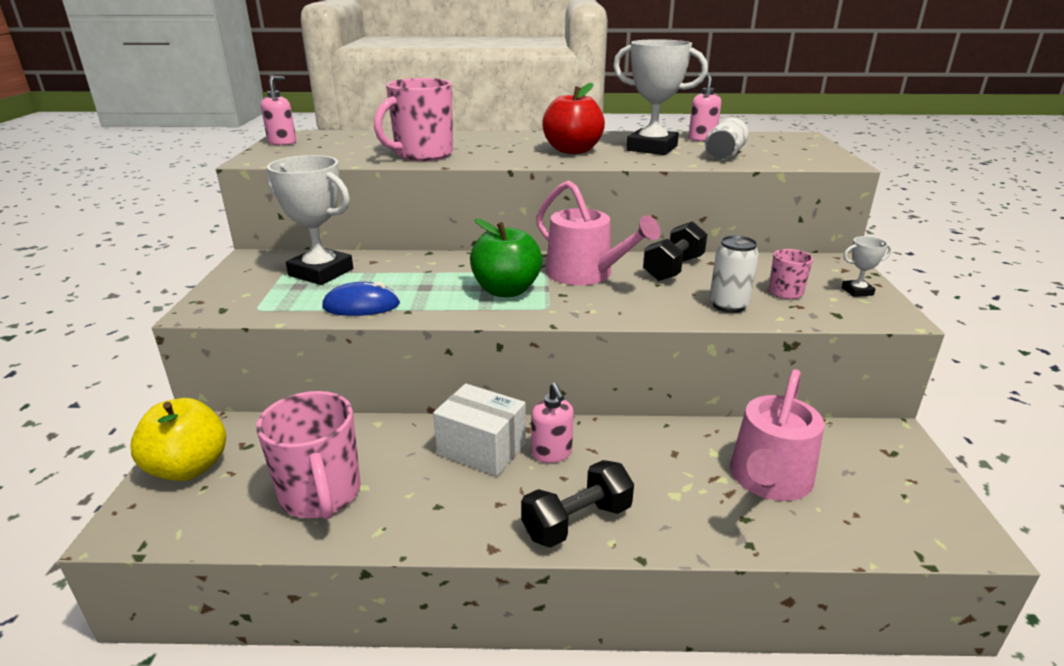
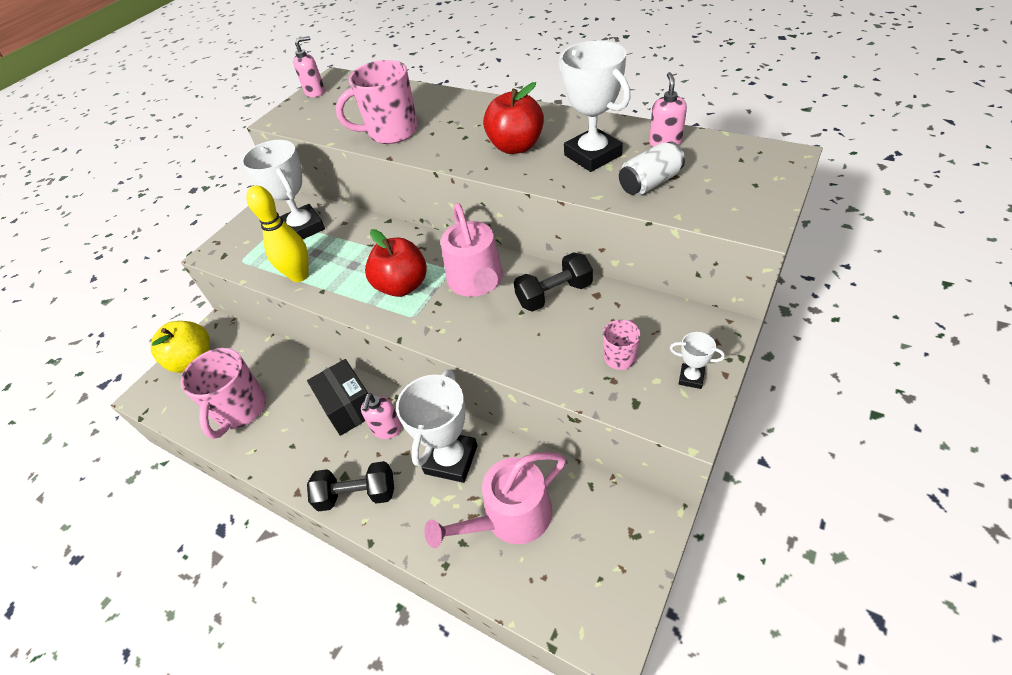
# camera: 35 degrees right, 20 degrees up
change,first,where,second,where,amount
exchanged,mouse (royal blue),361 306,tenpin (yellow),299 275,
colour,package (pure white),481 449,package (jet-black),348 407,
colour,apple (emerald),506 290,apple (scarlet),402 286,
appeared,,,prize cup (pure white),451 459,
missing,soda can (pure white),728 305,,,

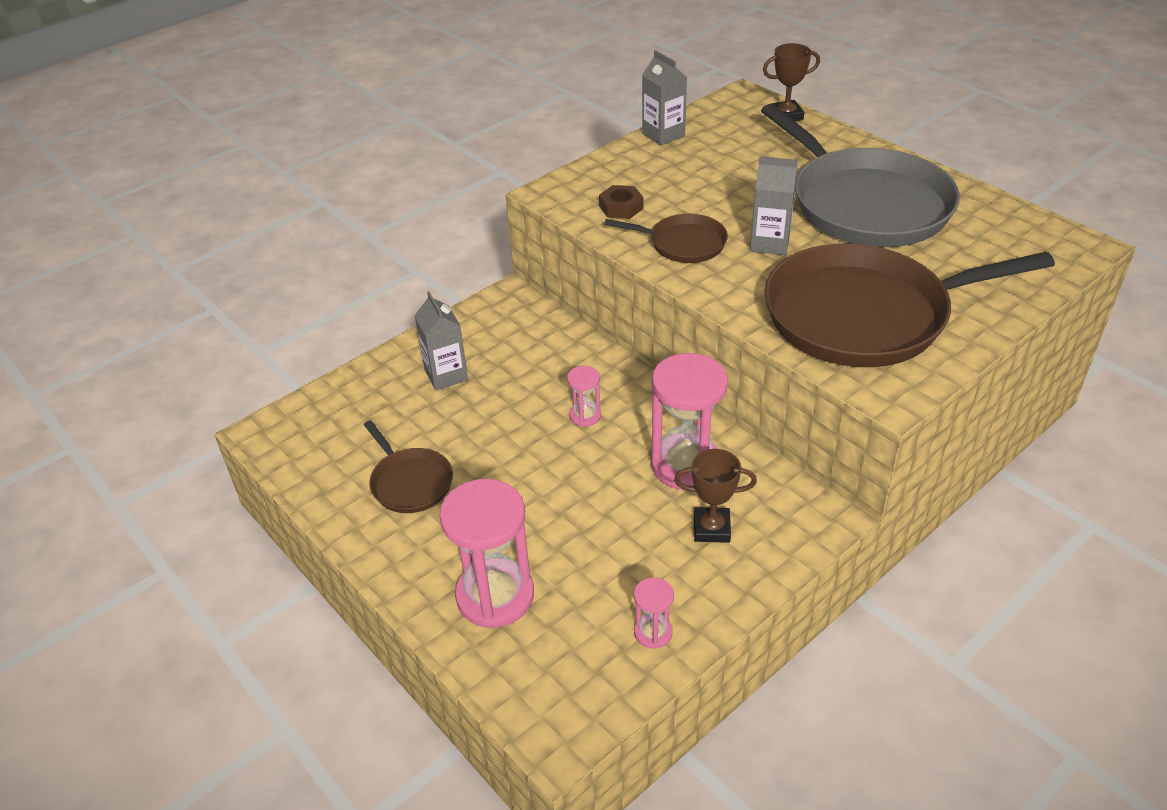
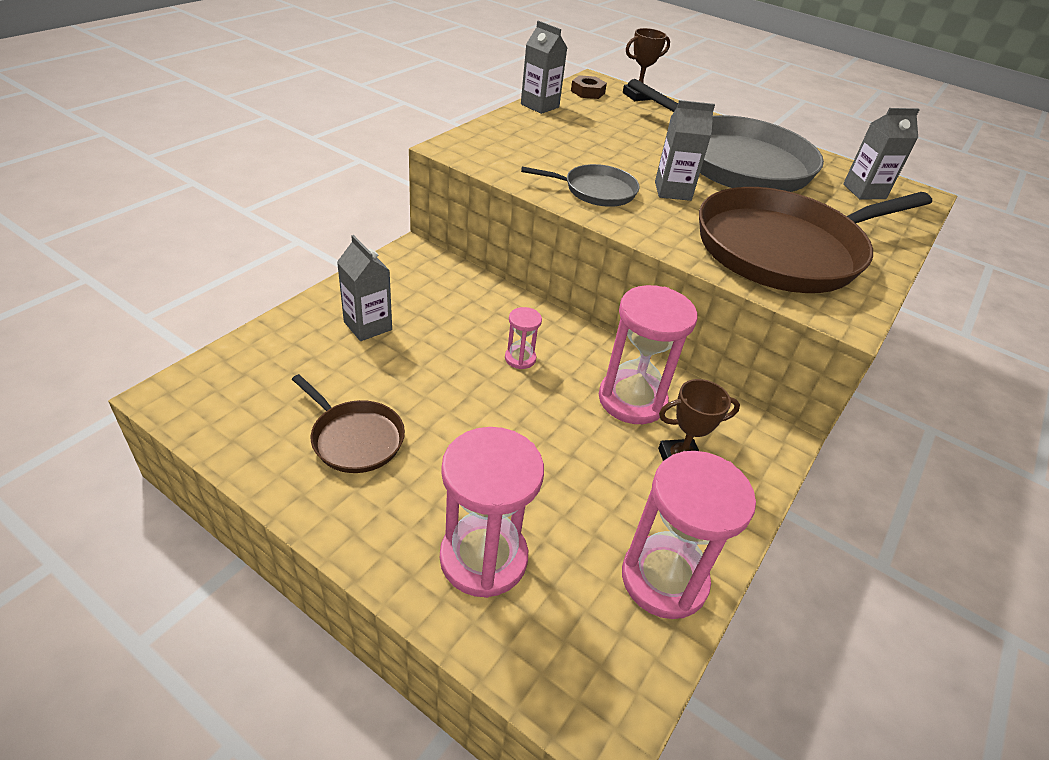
# camera: 20 degrees left, 0 degrees up
change,first,where,second,where,amount
colour,frying pan (russet),683 243,frying pan (grey),596 191,
relocated,nut (russet),621 207,,587 92,
size,sandglass (rose-pink),653 632,,664 579,x2.10
appeared,,,carton (grey),864 191,

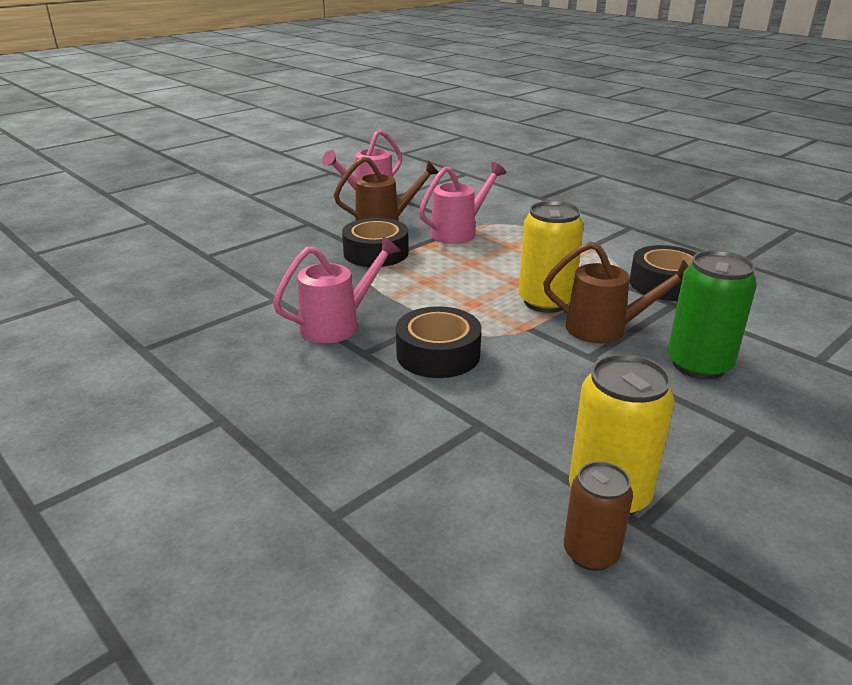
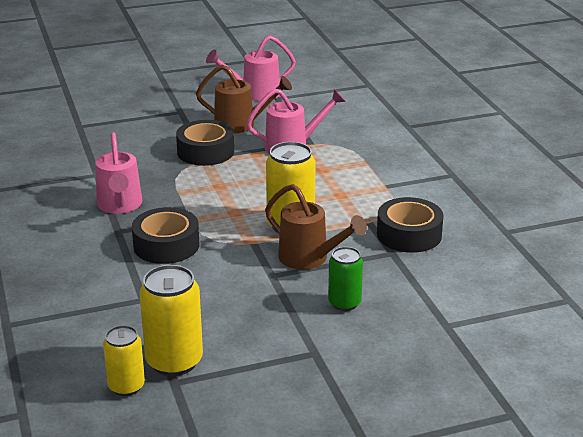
# camera: 25 degrees right, 0 degrees up
change,first,where,second,where,amount
spun,sprinkling can (rose-pink),337 325,,120 206,90 degrees clockwise
colour,soda can (russet),591 553,soda can (yellow),126 386,
size,soda can (emerald),698 365,,344 303,x0.62

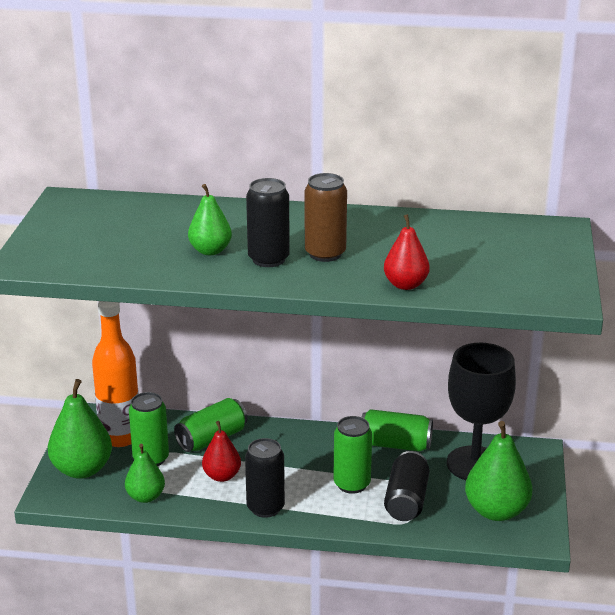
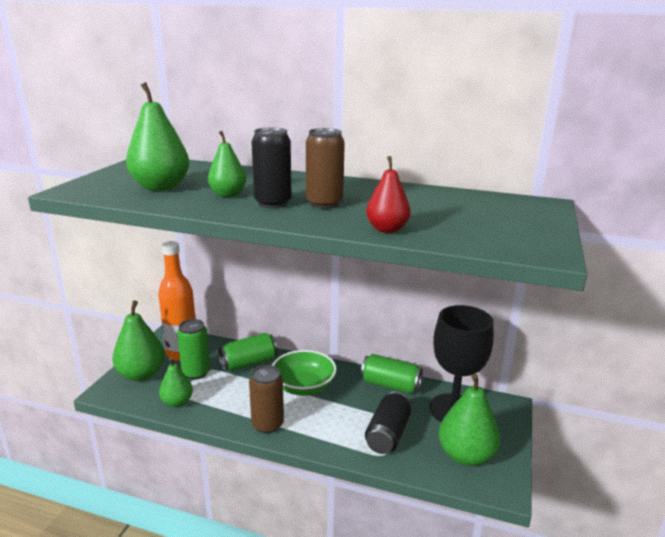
# camera: 10 degrees right, 5 degrees down
change,first,where,second,where,amount
appeared,,,pear fruit (emerald),161 187,
colour,soda can (jet-black),265 508,soda can (russet),267 424,
appeared,,,bowl (emerald),304 387,
missing,pear fruit (scarlet),222 476,,,
missing,soda can (emerald),352 484,,,

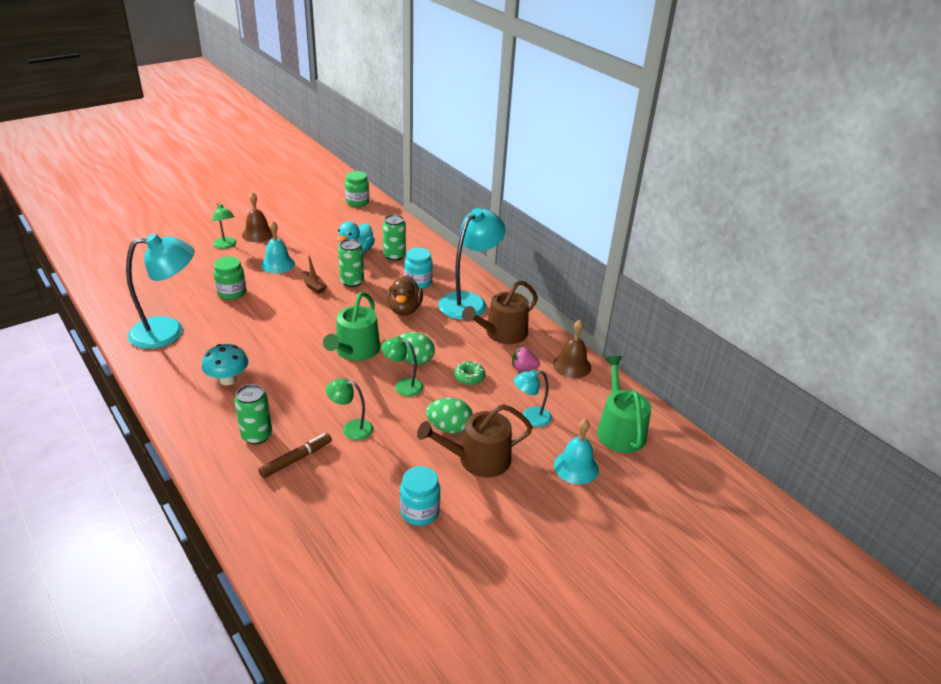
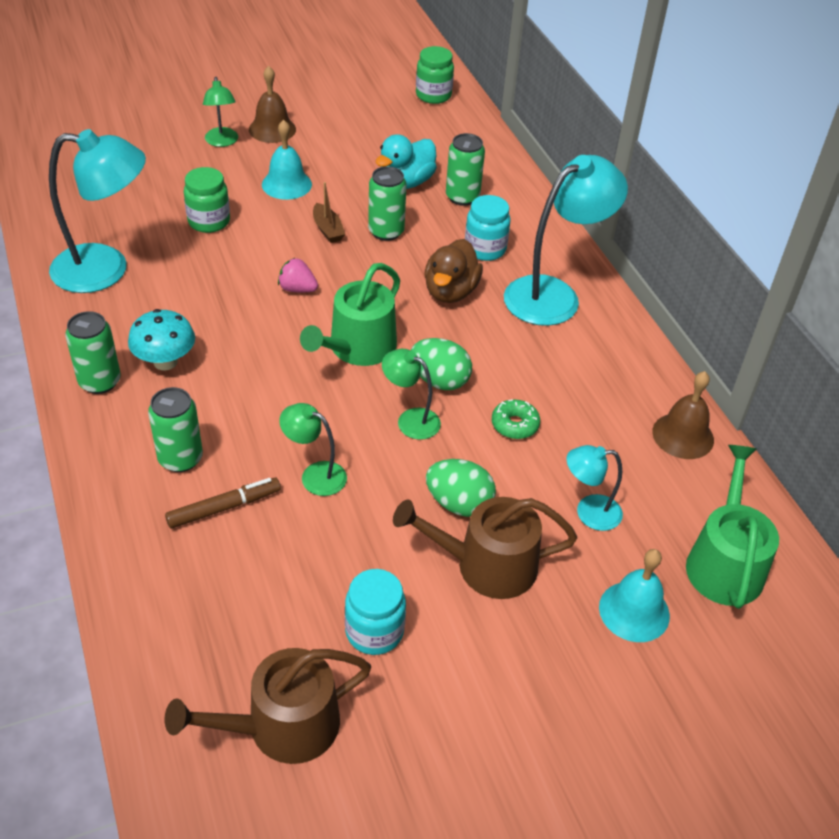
# camera: 15 degrees right, 10 degrees up
change,first,where,second,where,amount
appeared,,,soda can (emerald),100 382,
relocated,sprinkling can (russet),502 333,,282 726,
relocated,berry (rose-pink),523 368,,297 289,

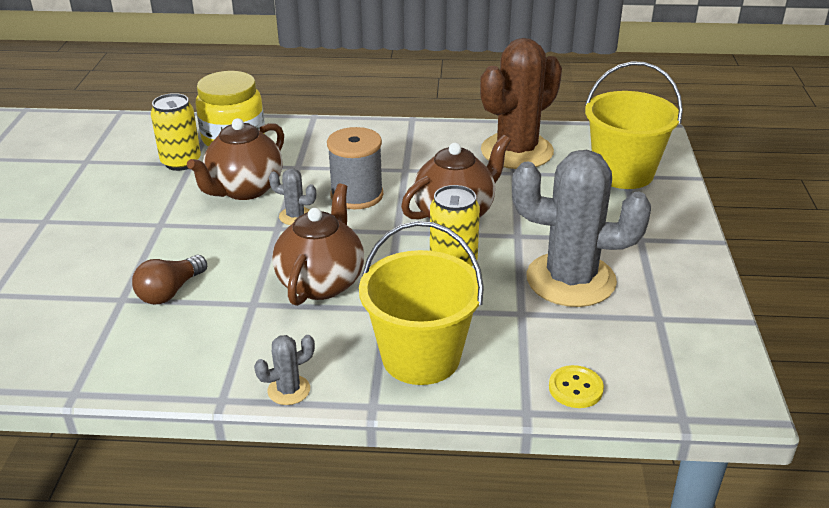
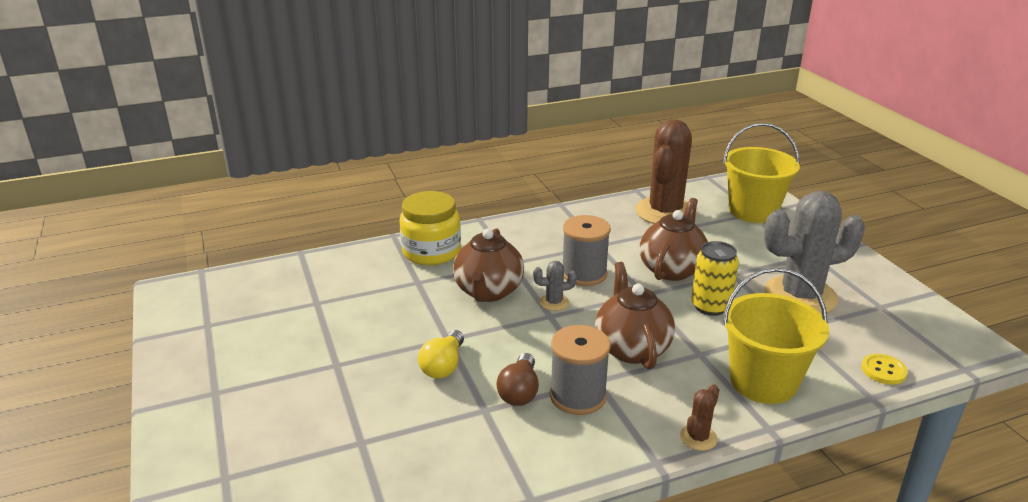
# camera: 25 degrees left, 5 degrees down
change,first,where,second,where,amount
appeared,,,bulb (yellow),443 366,
appeared,,,bobbin (grey),578 396,
colour,saguaro cactus (grey),289 390,saguaro cactus (russet),698 438,
missing,soda can (yellow),181 162,,,

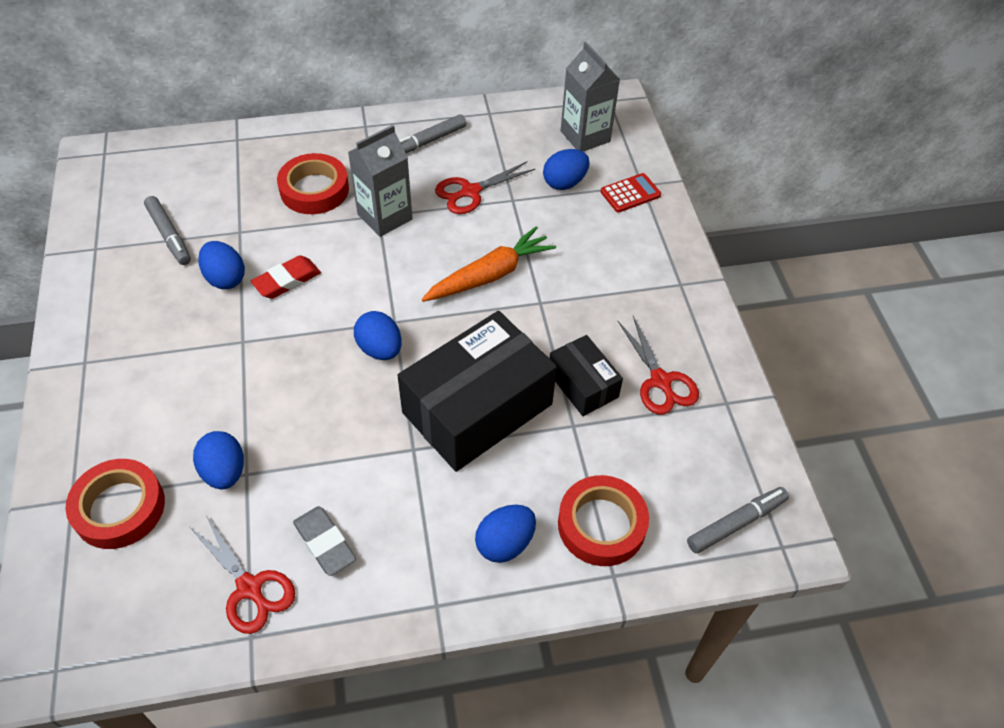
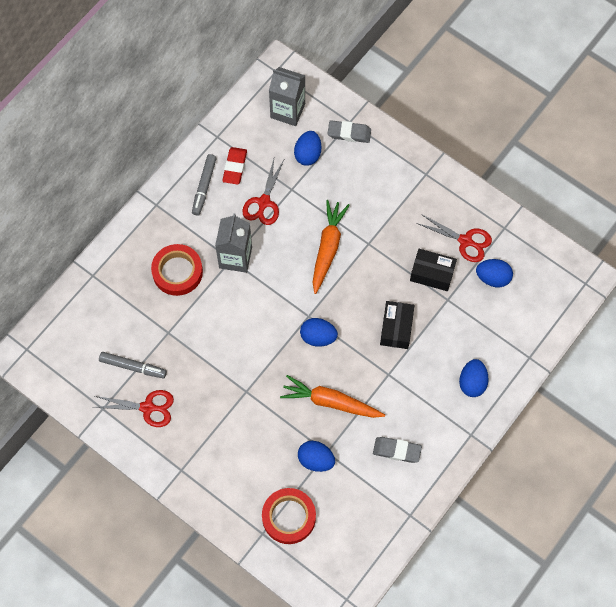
# camera: 40 degrees left, 15 degrees up
change,first,where,second,where,amount
relocated,scissors (scarlet),250 588,,148 407,
relocated,gum eraser (scarlet),287 281,,235 167,
appeared,,,toy carrot (orange-coloured),330 402,
exchanged,adding machine (scarlet),630 193,gum eraser (grey),349 133,
size,package (jet-black),477 408,,396 328,x0.51
relocated,egg (royal blue),225 278,,493 278,
missing,roll of tape (scarlet),601 524,,,
missing,marker pen (grey),735 523,,,

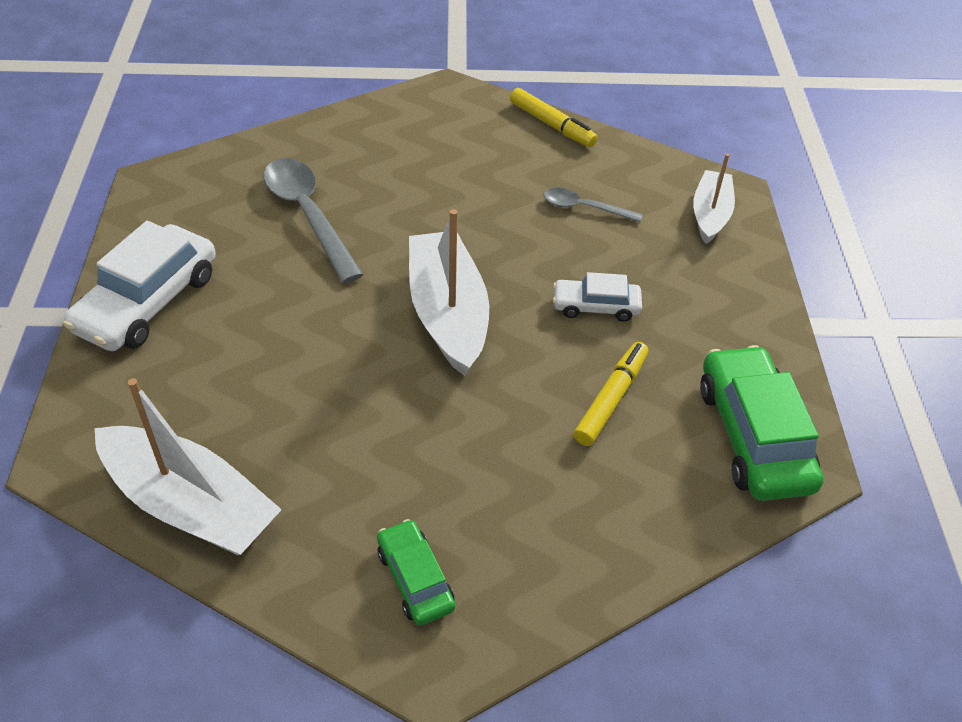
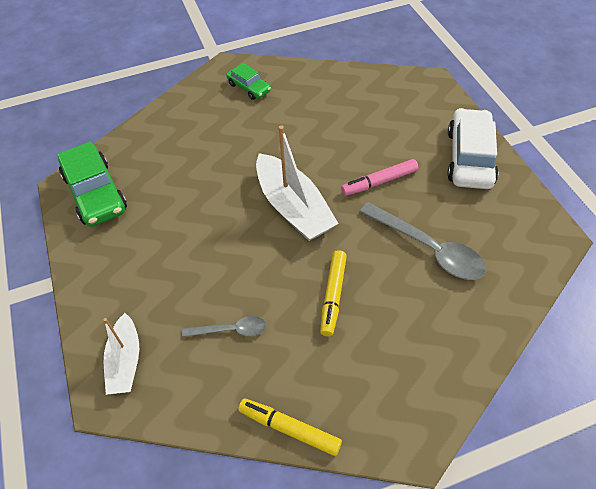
# camera: 165 degrees right, 5 degrees up
change,first,where,second,where,amount
relocated,marker pen (yellow),611 399,,333 296,
appeared,,,marker pen (rose-pink),379 182,
missing,toy boat (pure white),190 505,,,
missing,toy car (pure white),596 306,,,

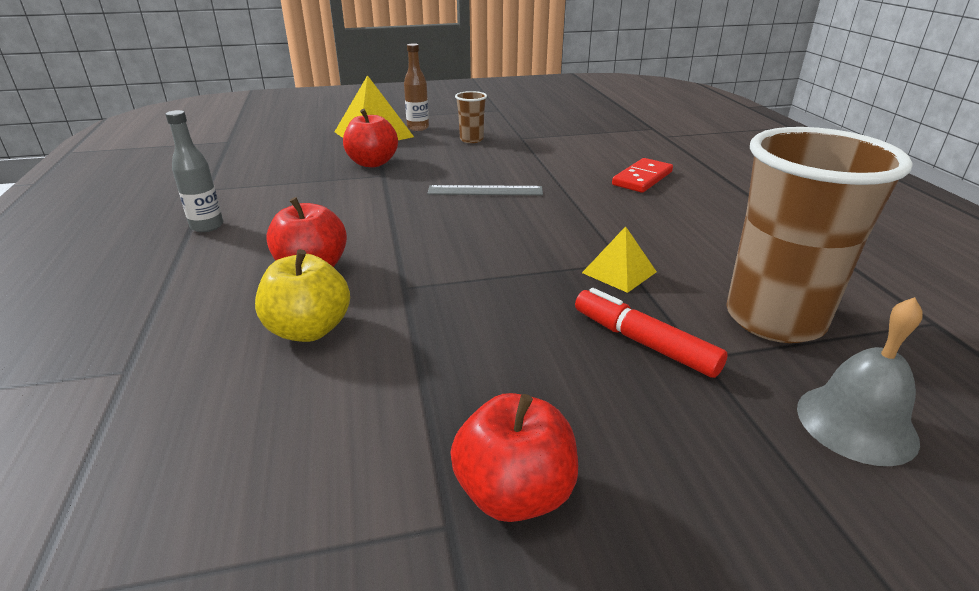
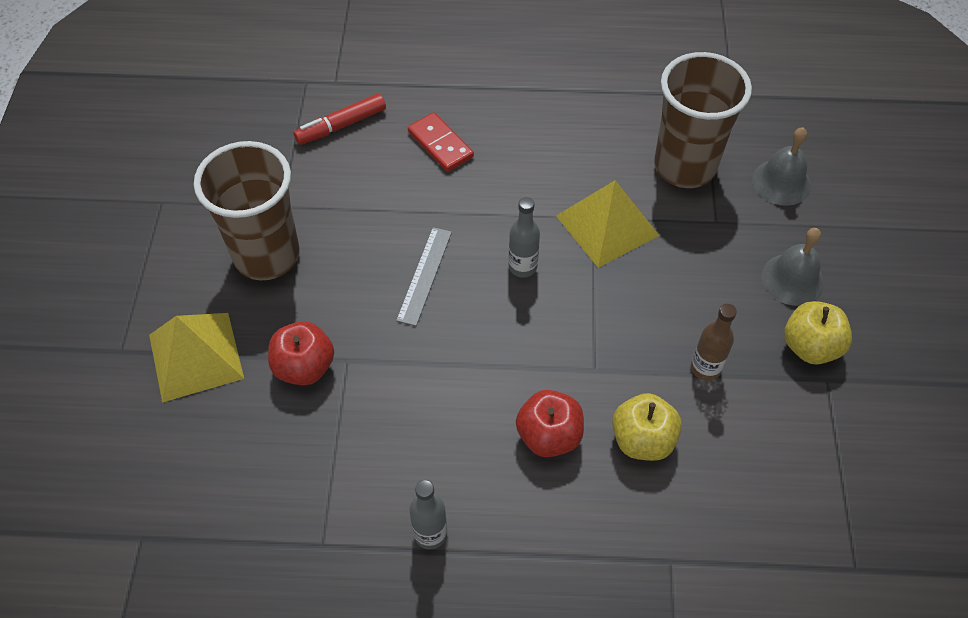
# camera: 75 degrees left, 25 degrees up
change,first,where,second,where,amount
size,tumbler (russet),471 140,,267 255,x2.25
relocated,marker pen (scarlet),643 342,,341 125,
appeared,,,bottle (grey),522 267,
size,solid pyramid (yellow),619 272,,607 225,x1.79
relocated,bottle (russet),418 128,,705 368,
appeared,,,school bell (grey),792 279,
colour,apple (scarlet),514 493,apple (yellow),810 346,

